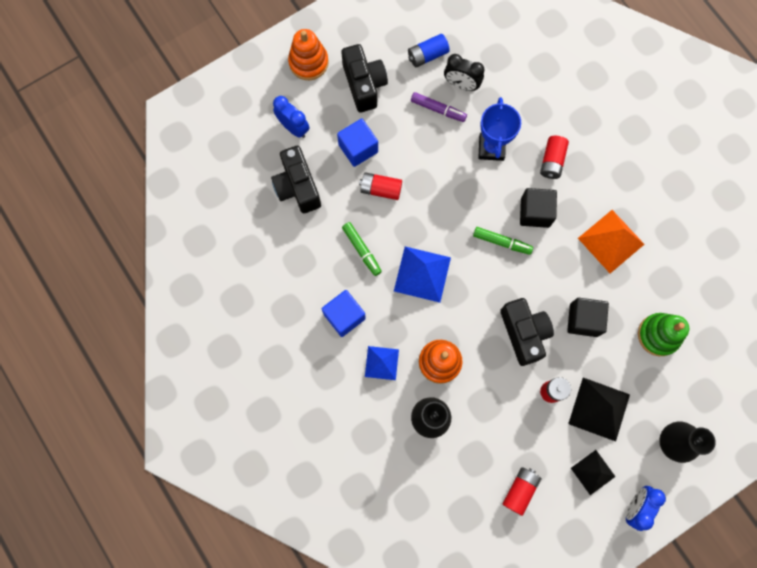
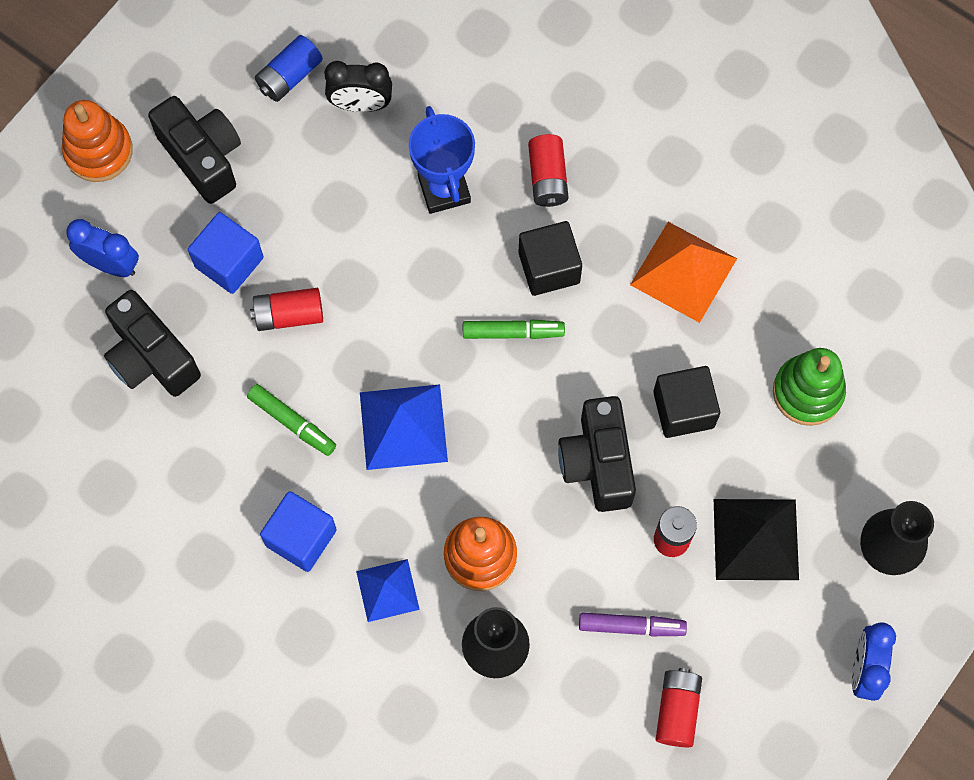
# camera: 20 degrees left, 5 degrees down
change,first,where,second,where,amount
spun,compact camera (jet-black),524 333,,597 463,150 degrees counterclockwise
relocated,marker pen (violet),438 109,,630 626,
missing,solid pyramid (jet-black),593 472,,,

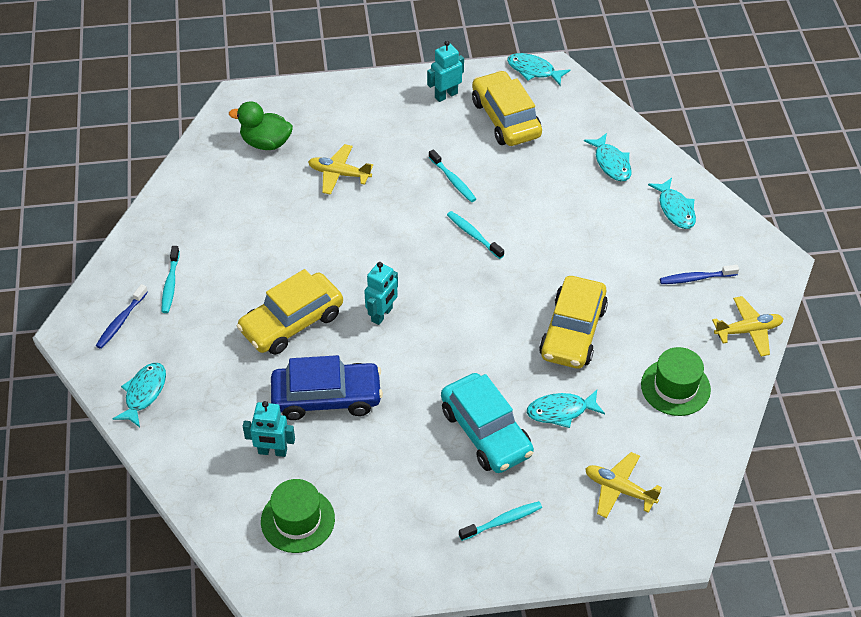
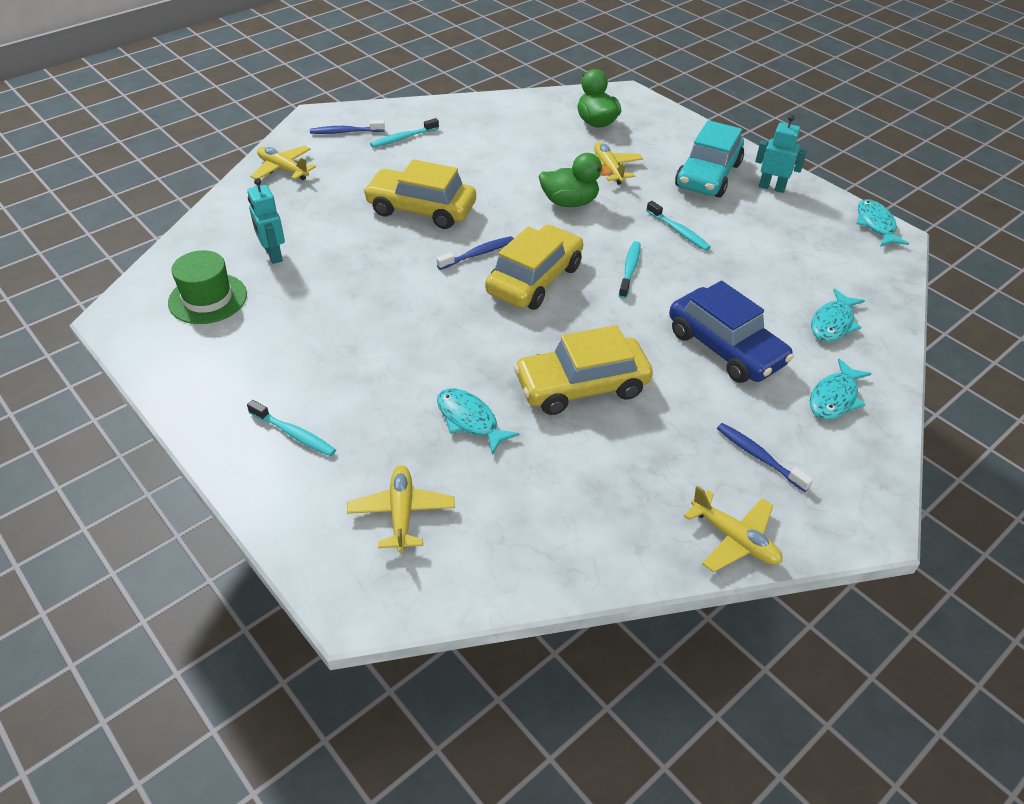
# camera: 55 degrees right, 5 degrees down
change,first,where,second,where,amount
exchanged,toy fish (turquoise),144 393,plane (yellow),283 169,
exchanged,robot (turquoise),382 315,dental brush (royal blue),478 254,
relocated,toy car (yellow),505 118,,534 279,
appeared,,,rubber duck (emerald),569 202,
spun,dental brush (turquoise),453 180,,679 231,60 degrees counterclockwise
relocated,toy car (royal blue),327 397,,725 347,
relocated,toy car (turquoise),486 432,,708 175,
missing,top hat (emerald),675 387,,,

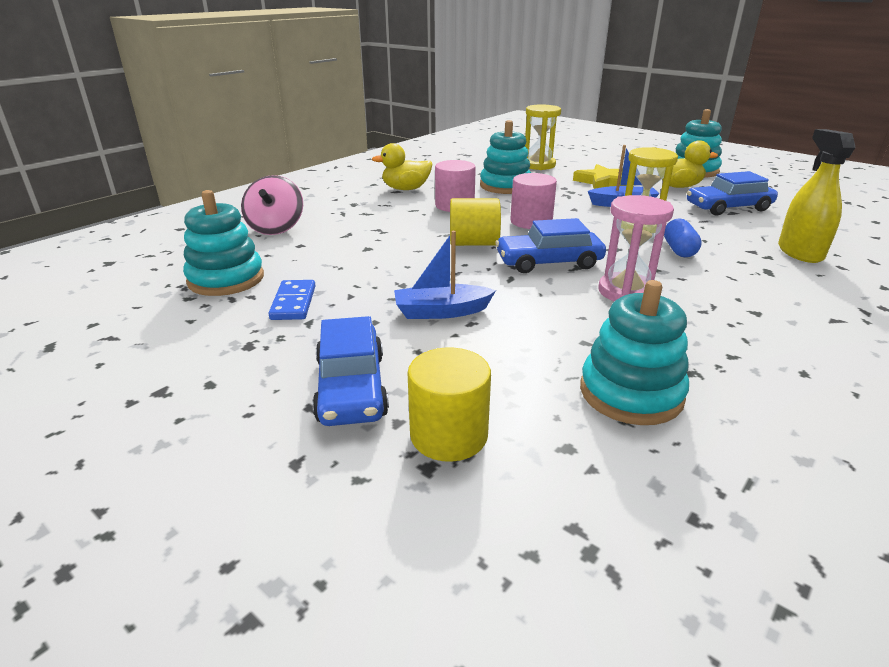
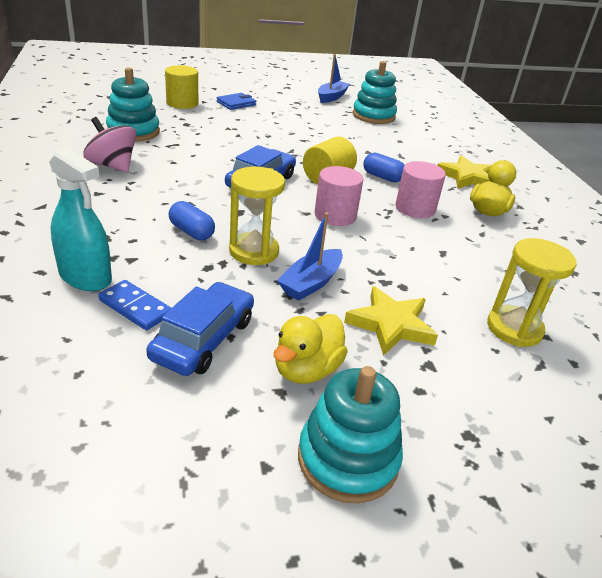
# camera: 125 degrees right, 5 degrees up
change,first,where,second,where,amount
colour,sprayer (yellow),800 252,sprayer (turquoise),85 277,
relocated,spinning top (rose-pink),276 228,,112 166,
relocated,domino piece (royal blue),293 303,,135 307,
exchanged,toy car (royal blue),351 387,billfold (royal blue),236 103,
relocated,toy boat (royal blue),441 311,,331 97,
appeared,,,pill (royal blue),382 177,
appeared,,,five-pointed star (yellow),467 177,
missing,stacking toy (turquoise),505 186,,,
missing,sandglass (rose-pink),626 292,,,

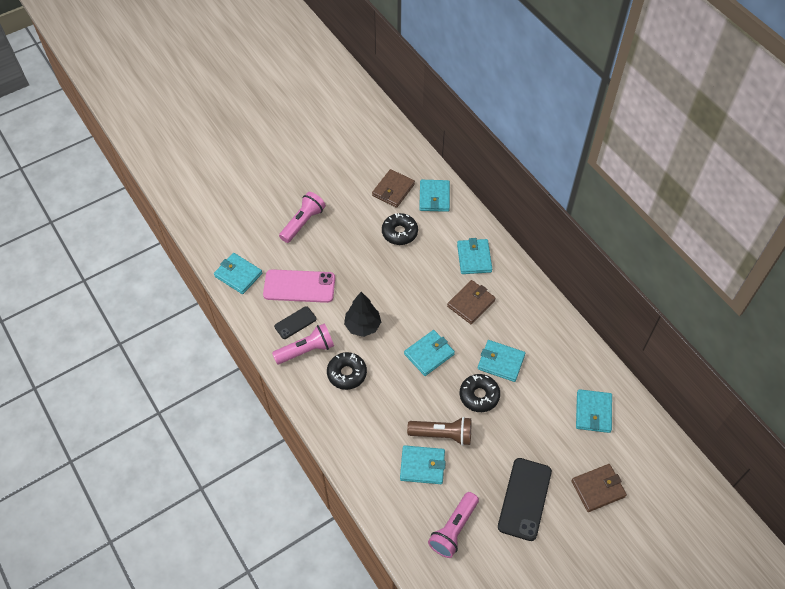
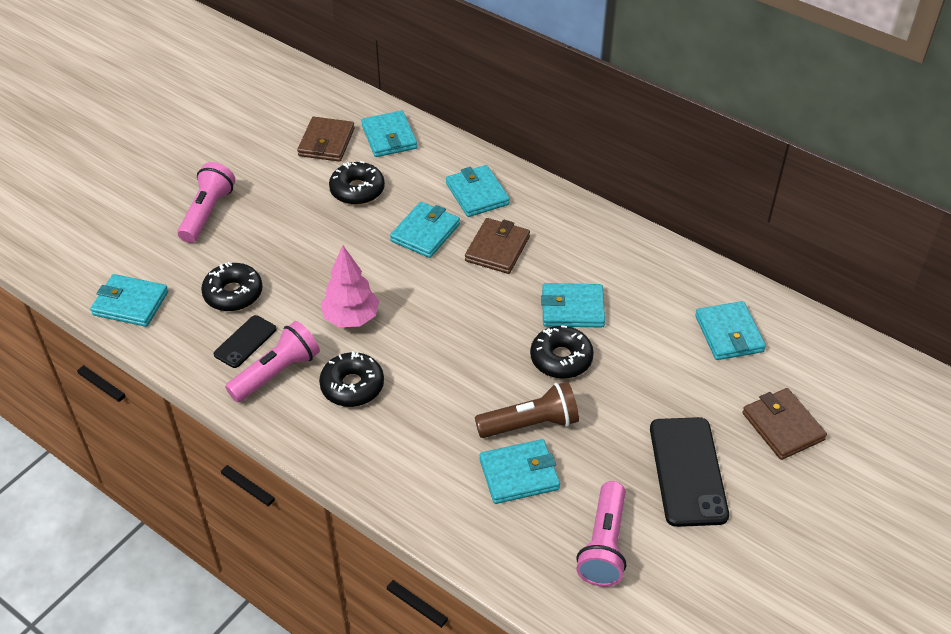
# camera: 20 degrees left, 10 degrees down
change,first,where,second,where,amount
exchanged,phone (rose-pink),299 286,doughnut (jet-black),233 294,
colour,toy tree (jet-black),362 326,toy tree (rose-pink),351 318,
relocated,billfold (turquoise),429 354,,425 233,
spun,billfold (russet),598 489,,782 426,75 degrees counterclockwise

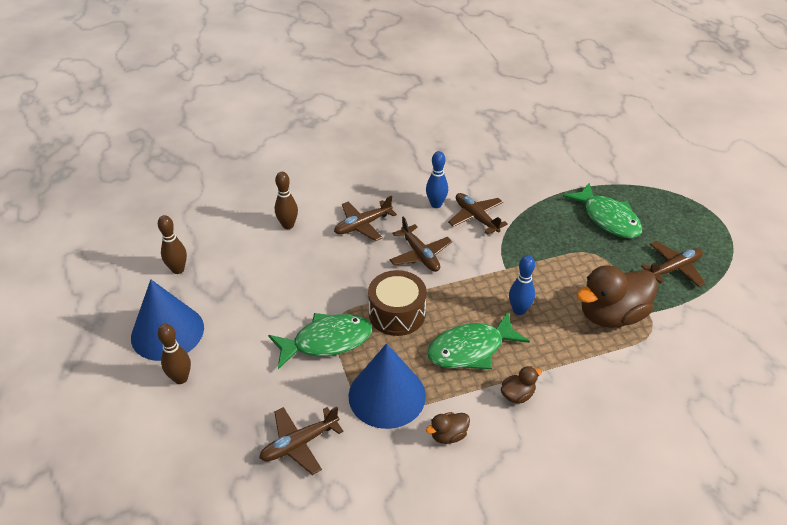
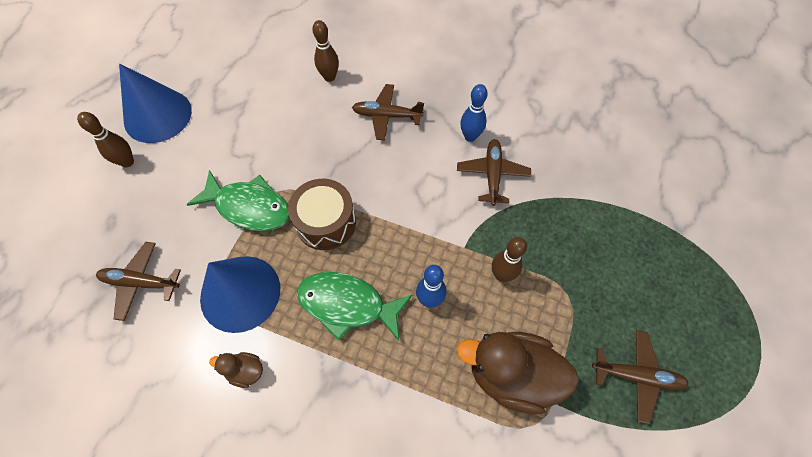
# camera: 40 degrees right, 20 degrees up
change,first,where,second,where,amount
relocated,tenpin (russet),178 270,,501 275,
missing,plane (russet),420 255,,,
missing,rubber duck (russet),517 395,,,
missing,toy fish (emerald),607 218,,,

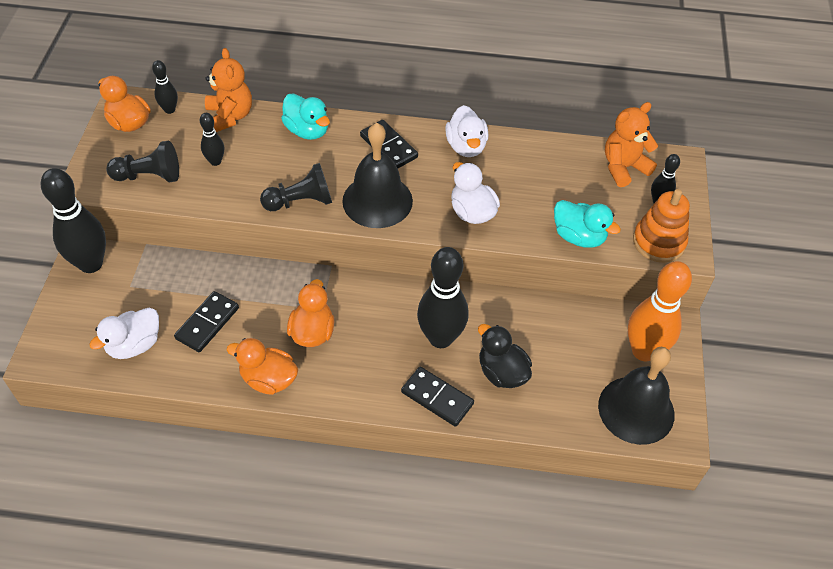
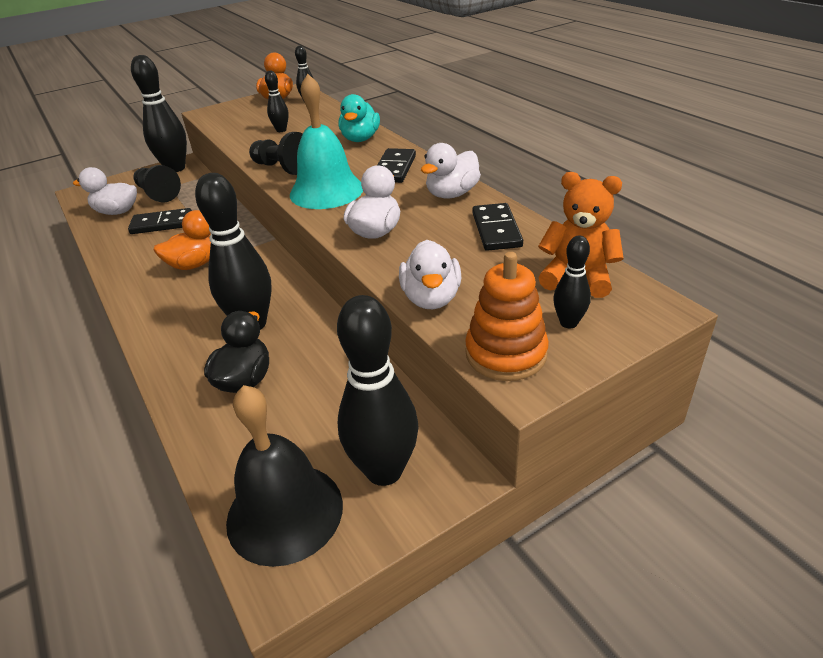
# camera: 55 degrees right, 15 degrees down
change,first,where,second,where,amount
relocated,pawn (jet-black),149 176,,158 194,
colour,school bell (jet-black),377 201,school bell (turquoise),326 191,
colour,tenpin (orange-coloured),644 351,tenpin (jet-black),384 470,
colour,rubber duck (turquoise),579 237,rubber duck (pure white),431 298,
relocated,domino piece (jet-black),437 398,,496 230,
missing,teddy (orange-coloured),230 116,,,
missing,rubber duck (orange-coloured),268 379,,,

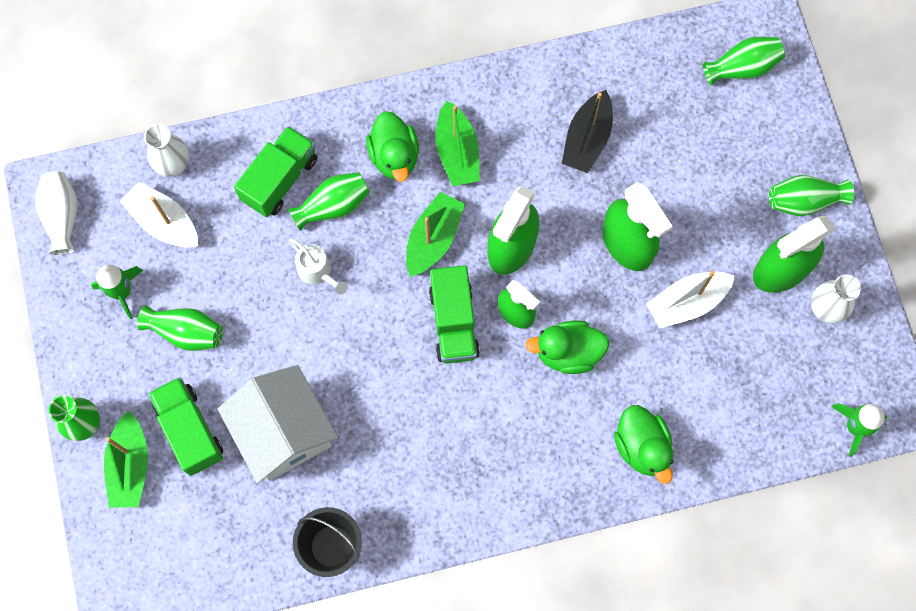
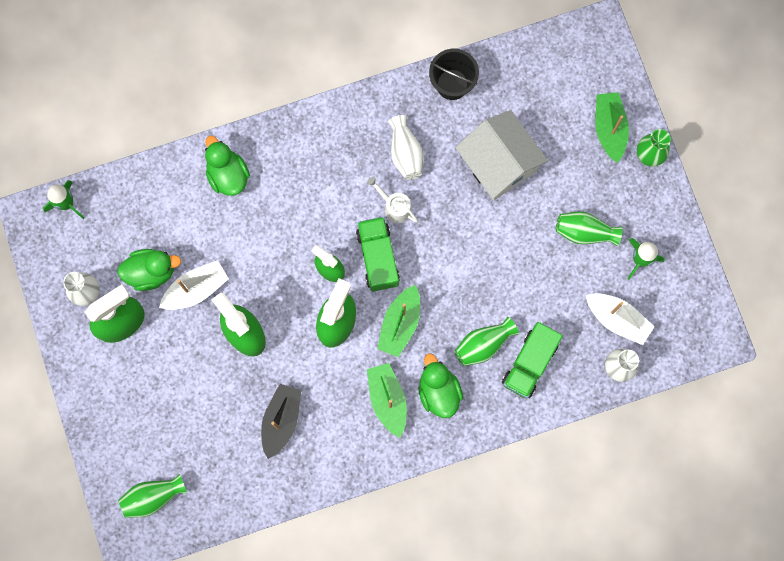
# camera: 175 degrees right, 5 degrees up
change,first,where,second,where,amount
relocated,rubber duck (emerald),568 352,,151 272,
relocated,sprinkling can (pure white),318 272,,394 206,
relocated,vase (pure white),62 217,,405 153,
missing,truck (emerald),190 430,,,
missing,vase (emerald),803 201,,,

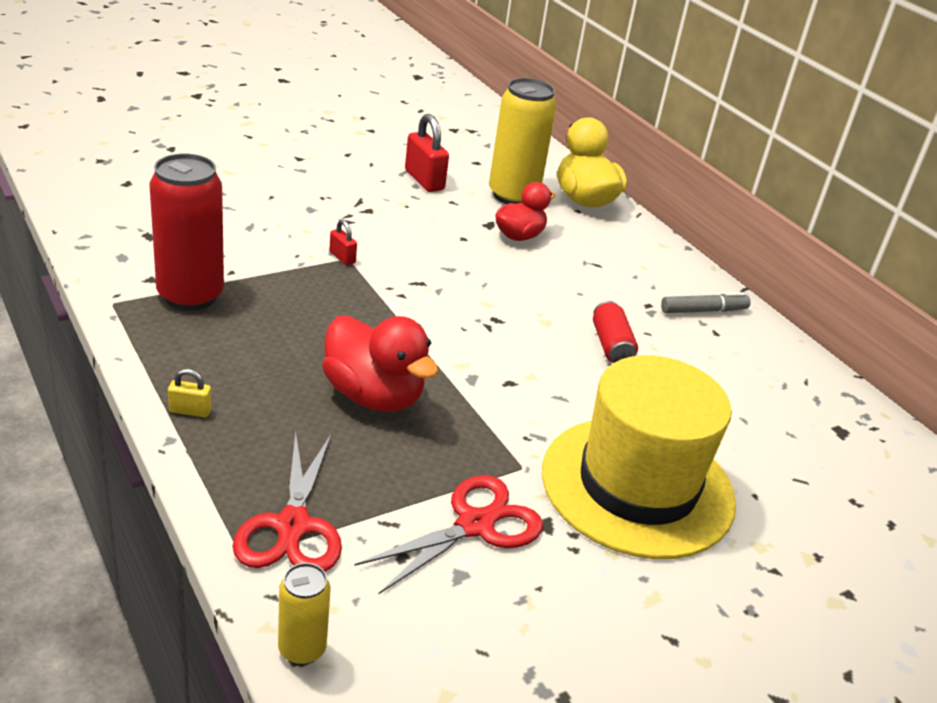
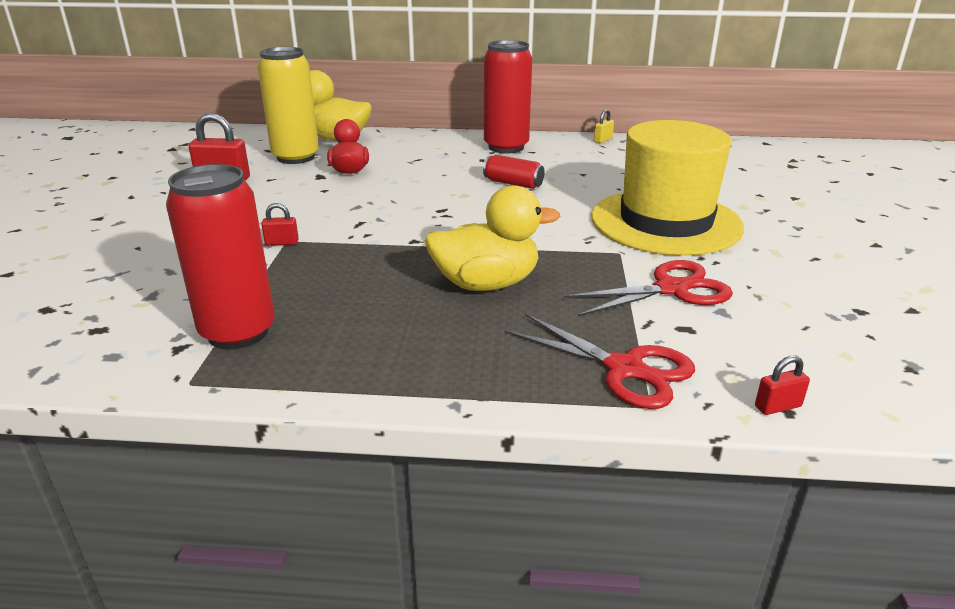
# camera: 50 degrees left, 5 degrees down
change,first,where,second,where,amount
colour,rubber duck (scarlet),374 395,rubber duck (yellow),486 284,
exchanged,marker pen (grey),703 310,soda can (scarlet),506 147,
spun,scissors (scarlet),474 525,,671 289,75 degrees clockwise
relocated,lock (yellow),190 411,,603 140,
exchanged,soda can (yellow),302 649,lock (scarlet),778 406,

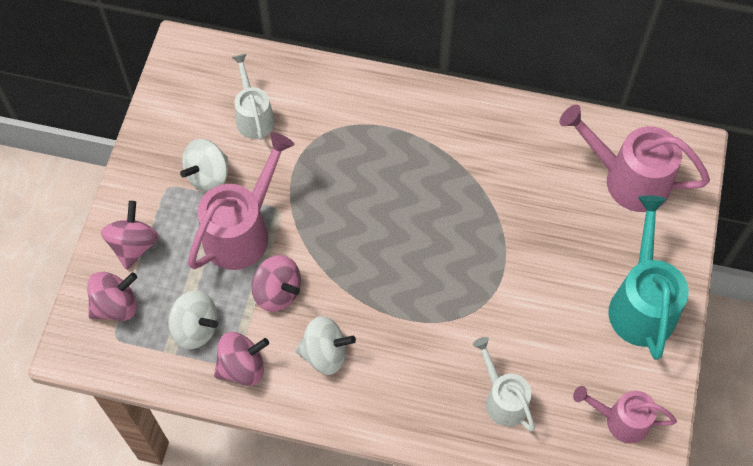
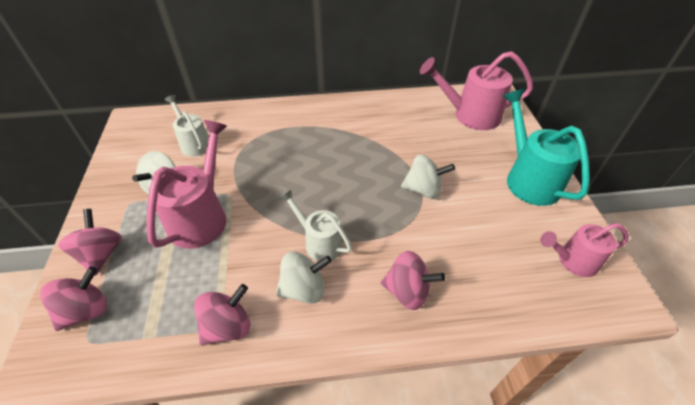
# camera: 20 degrees left, 15 degrees down
change,first,where,second,where,amount
relocated,sprinkling can (pure white),502 398,,319 242,
relocated,spinning top (rose-pink),277 292,,407 291,
relocated,spinning top (pure white),195 328,,423 190,

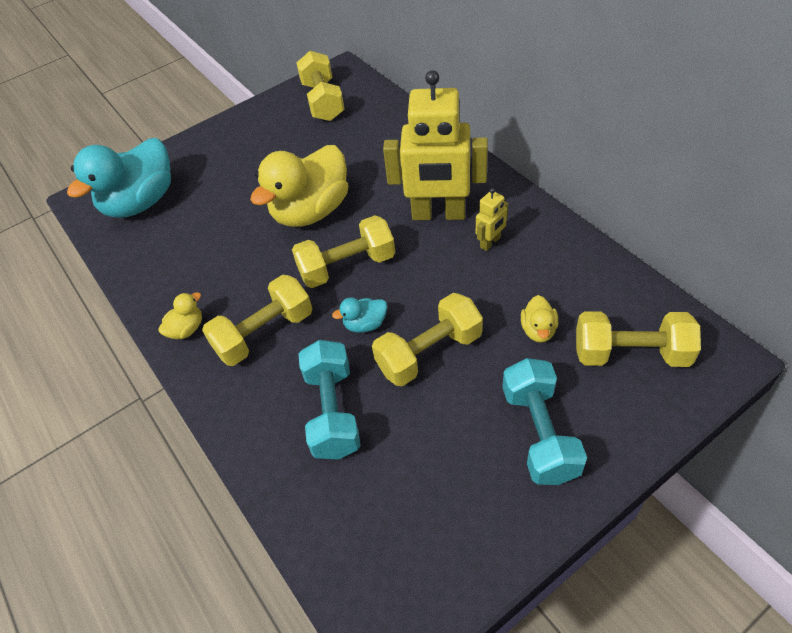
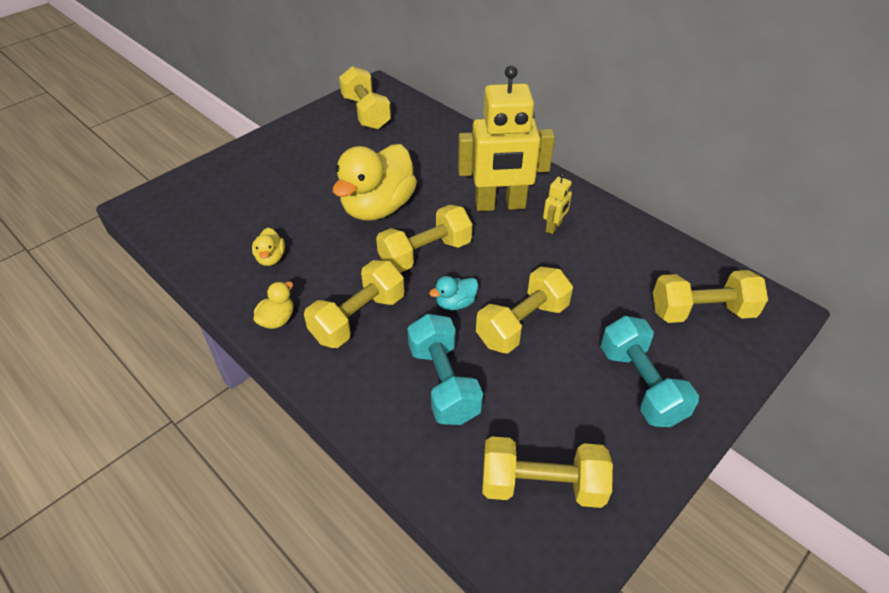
# camera: 15 degrees left, 5 degrees down
change,first,where,second,where,amount
relocated,rubber duck (yellow),538 330,,271 258,
appeared,,,dumbbell (yellow),542 485,
missing,rubber duck (turquoise),141 202,,,

